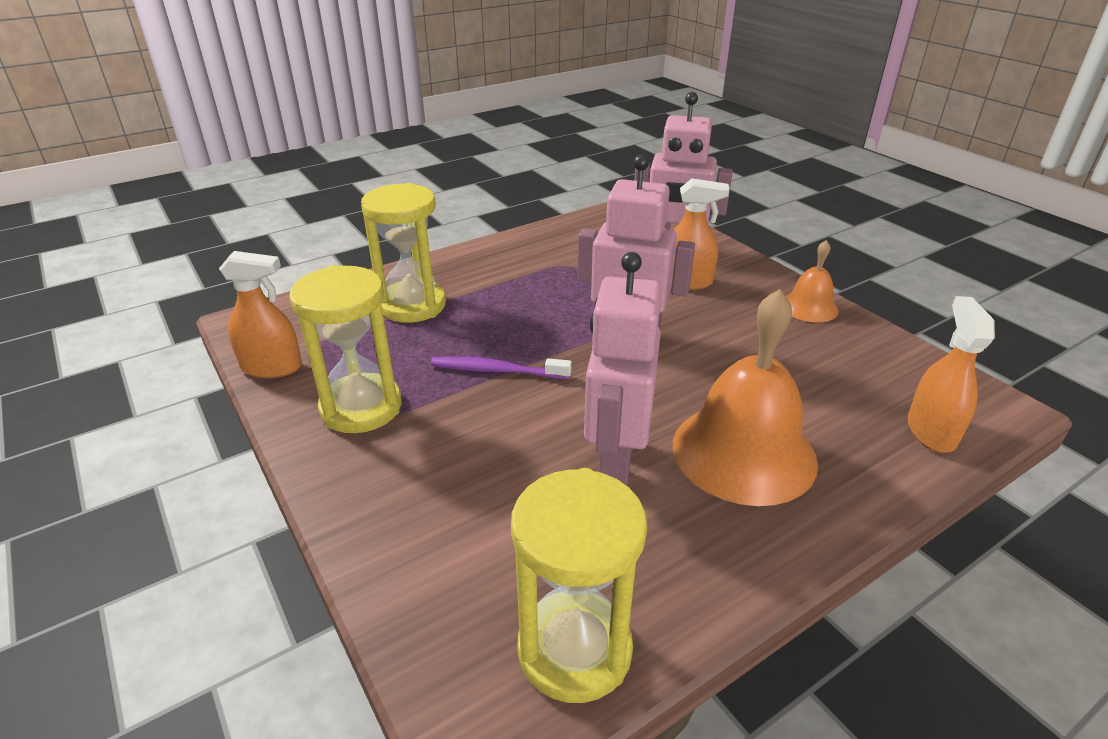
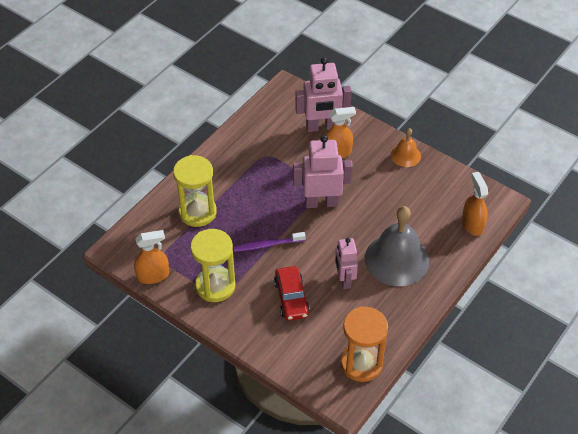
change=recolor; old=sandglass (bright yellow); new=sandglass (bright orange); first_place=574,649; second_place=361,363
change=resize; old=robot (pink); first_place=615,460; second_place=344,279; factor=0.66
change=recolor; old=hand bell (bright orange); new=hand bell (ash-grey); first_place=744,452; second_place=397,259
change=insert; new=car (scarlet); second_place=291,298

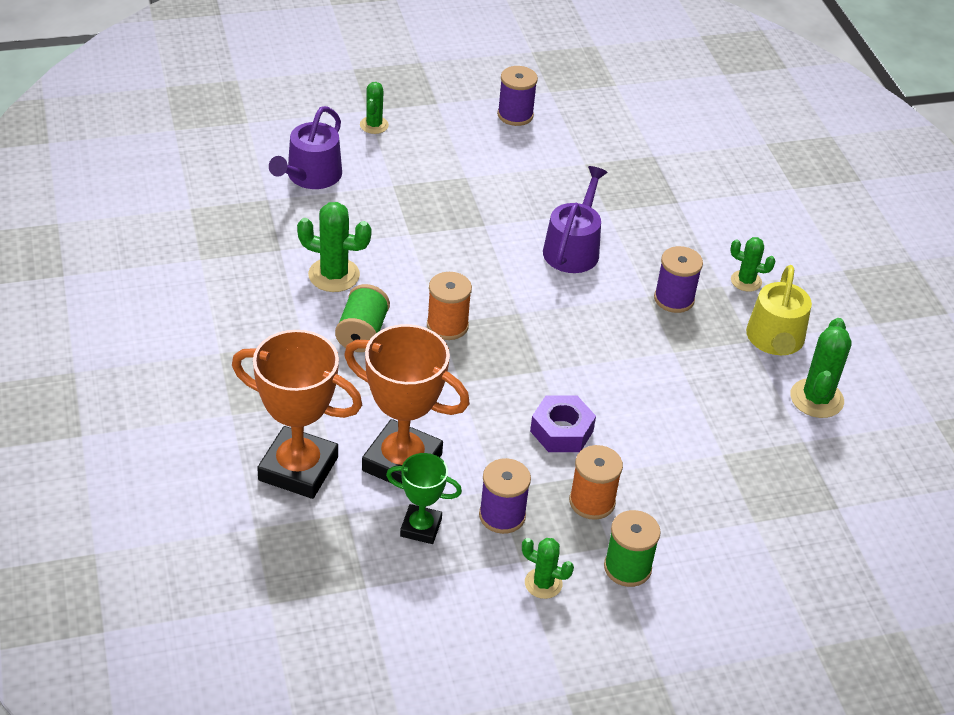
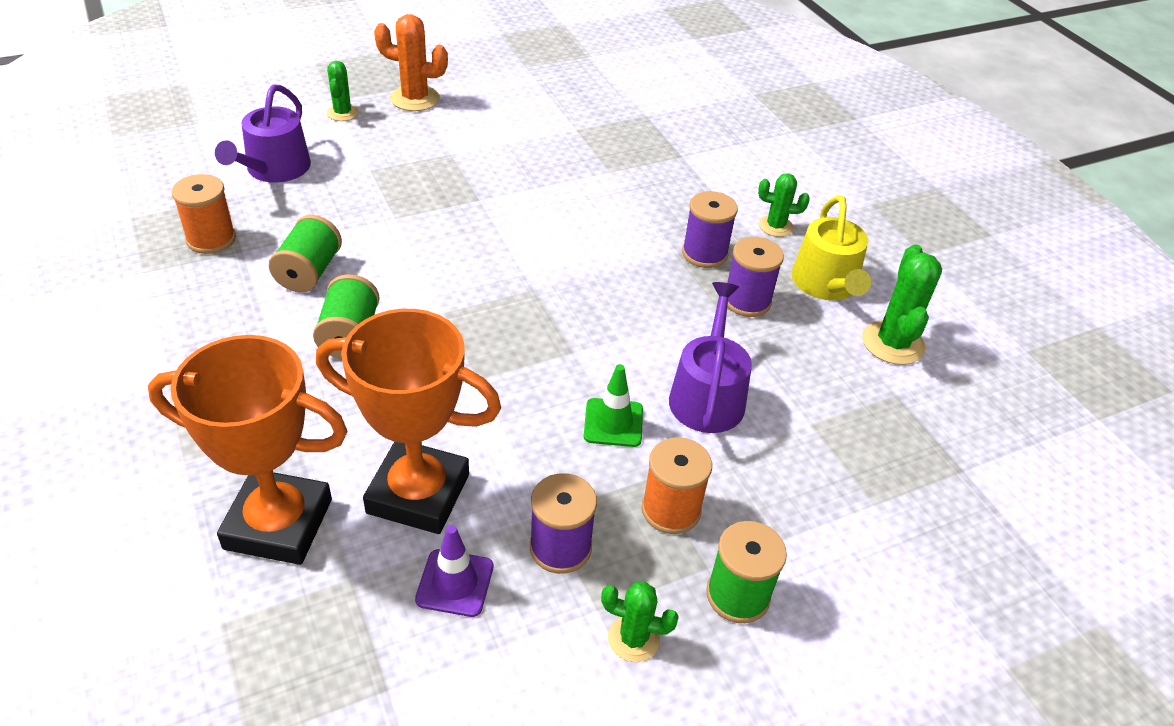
change=replace; old=saguaro cactus (emerald); new=bobbin (emerald); first_place=334,275; second_place=309,272
change=replace; old=trophy (emerald); new=safety cone (violet); first_place=421,527; second_place=455,583
change=move; old=bobbin (bright orange); first_place=447,326; second_place=211,239
change=move; old=bobbin (violet); first_place=515,115; second_place=747,301
change=replace; old=hexagon nut (violet); new=safety cone (emerald); first_place=561,431; second_place=613,423
change=move; old=sprinkling can (violet); first_place=573,248; second_place=707,395
change=insert; new=saguaro cactus (bright orange); second_place=415,99

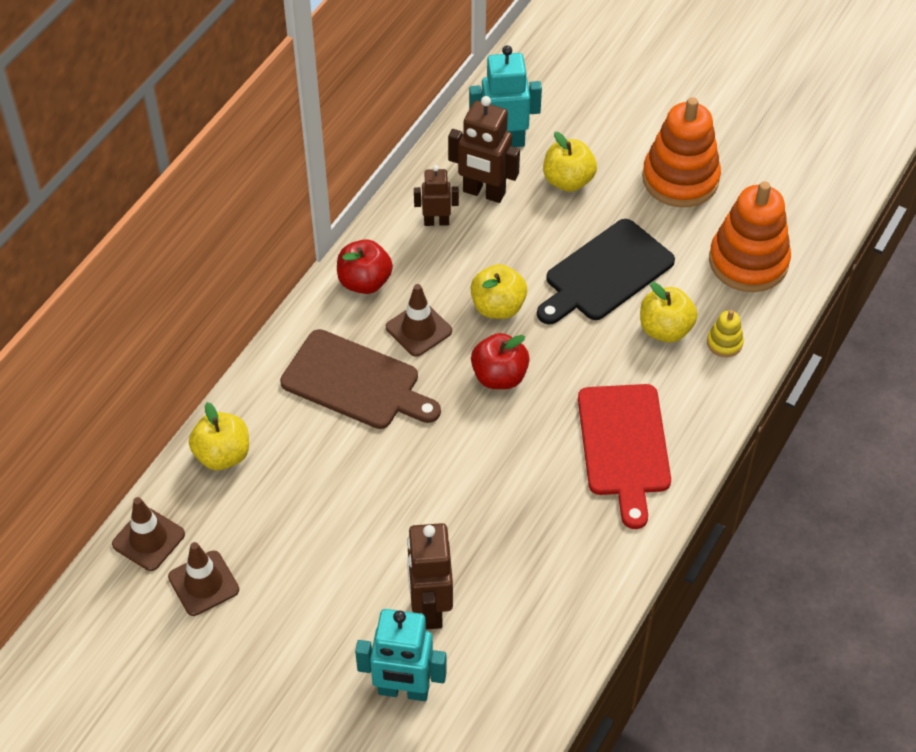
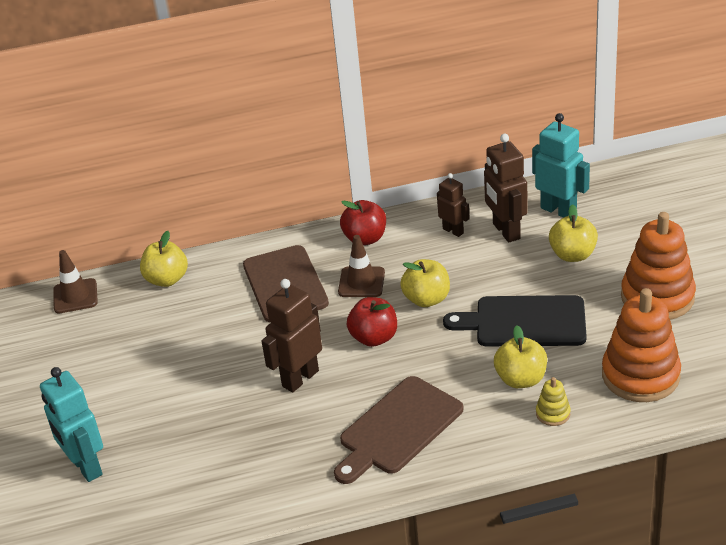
change=delete; old=safety cone (brown); first_place=203,583
change=move; old=robot (brown); first_place=430,608; second_place=300,378
change=recolor; old=chopping board (scarlet); new=chopping board (brown); first_place=624,446; second_place=398,429

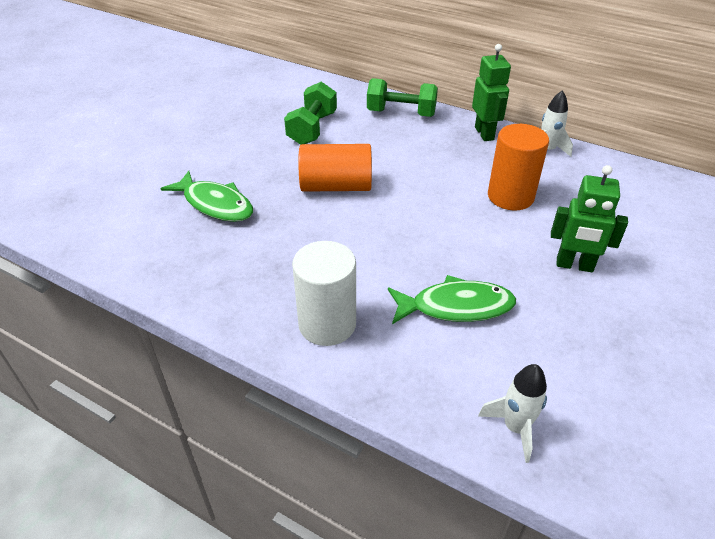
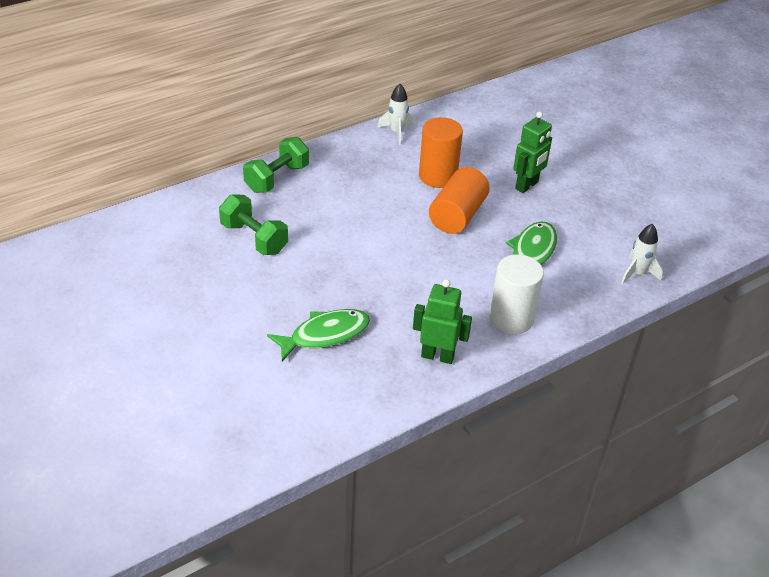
change=move; old=cylinder shape (bright orange); first_place=336,186; second_place=457,215
change=move; old=robot (emerald); first_place=484,133; second_place=437,356

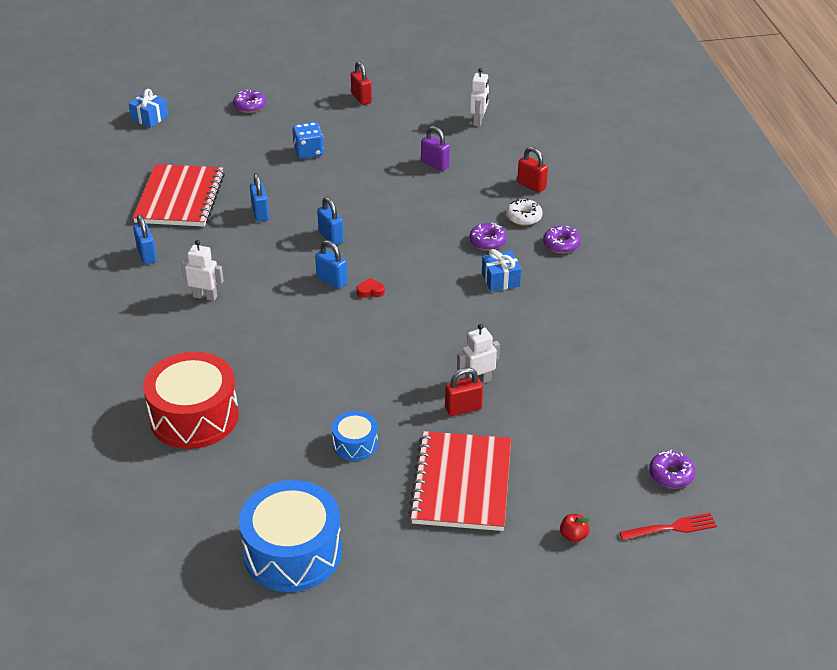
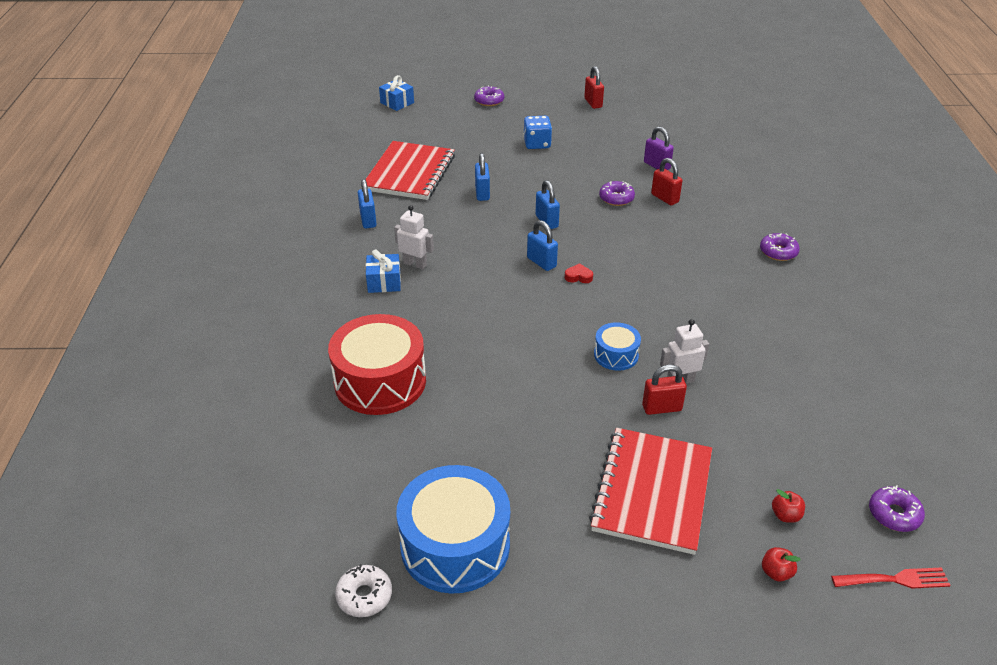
change=move; old=toy drum (royal blue); first_place=355,444; second_place=616,355
change=move; old=doughnut (violet); first_place=487,242; second_place=616,198
change=delete; old=robot (white); first_place=478,121
change=move; old=gift (royal blue); first_place=500,280; second_place=384,282
change=move; old=doughnut (white); first_place=523,217; second_place=364,596
change=move; old=padlock (scarlet); first_place=531,185; second_place=664,198
change=insert; new=toy apple (scarlet); second_place=785,515

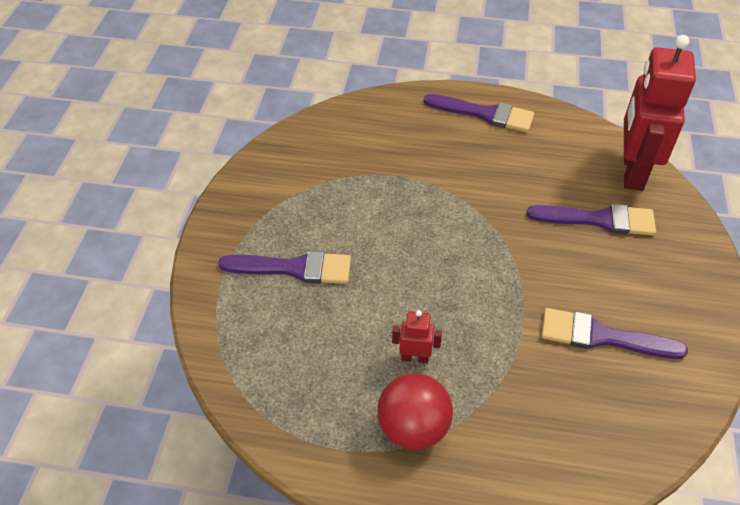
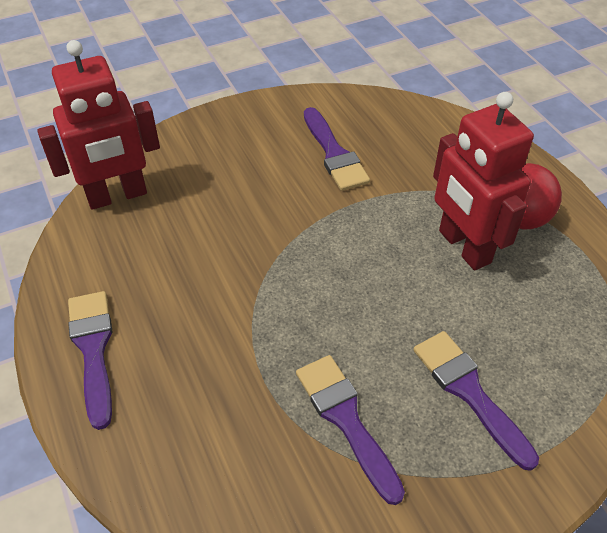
change=resize; old=robot (scarlet); first_place=415,358; second_place=463,247; factor=2.36
change=move; old=brush (violet); first_place=599,220; second_place=346,419

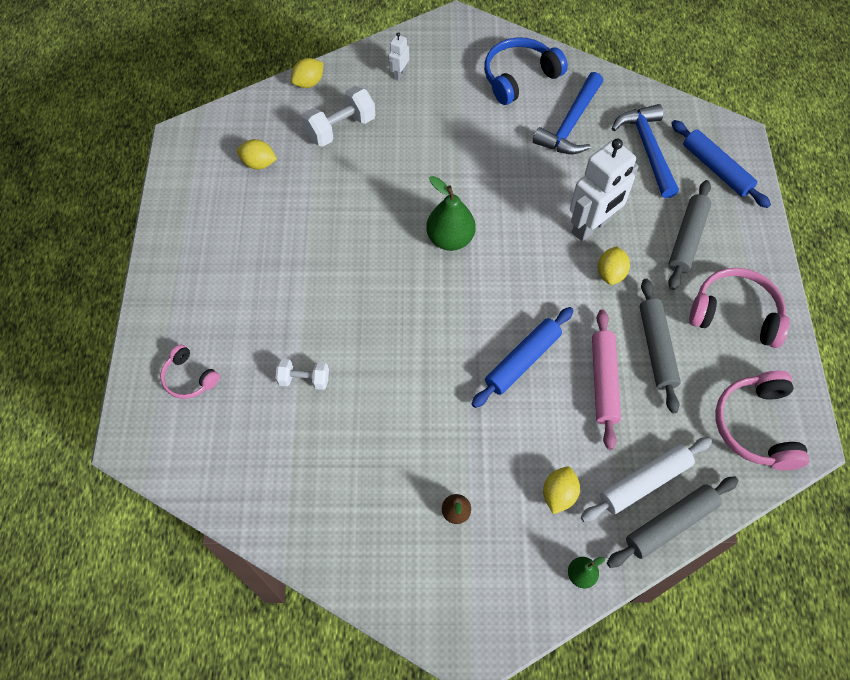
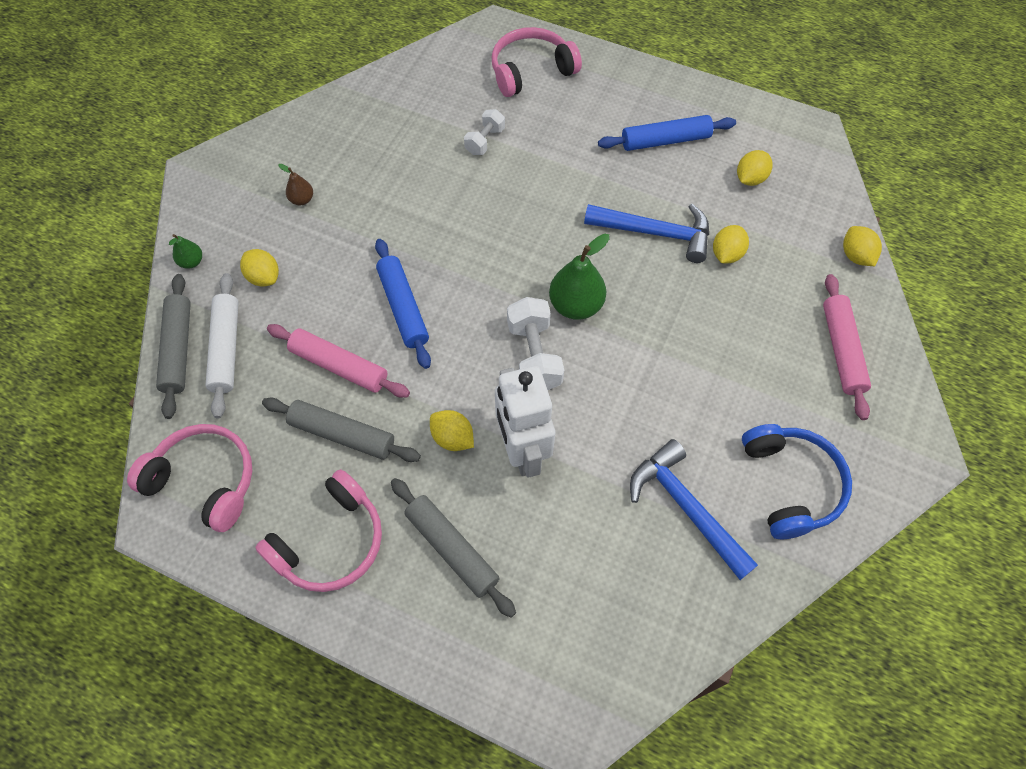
change=resize; old=over-ear headphones (pink); first_place=189,378; second_place=531,71; factor=1.71
change=move; old=hand weight (white); first_place=340,128; second_place=534,356
change=replace; old=robot (white); new=rolling pin (pink); first_place=399,74; second_place=841,350
change=move; old=hammer (royal blue); first_place=647,148; second_place=655,233
change=move; old=rolling pin (royal blue); first_place=716,169; second_place=665,140
change=insert; new=citrus fruit (bright yellow); second_place=726,254

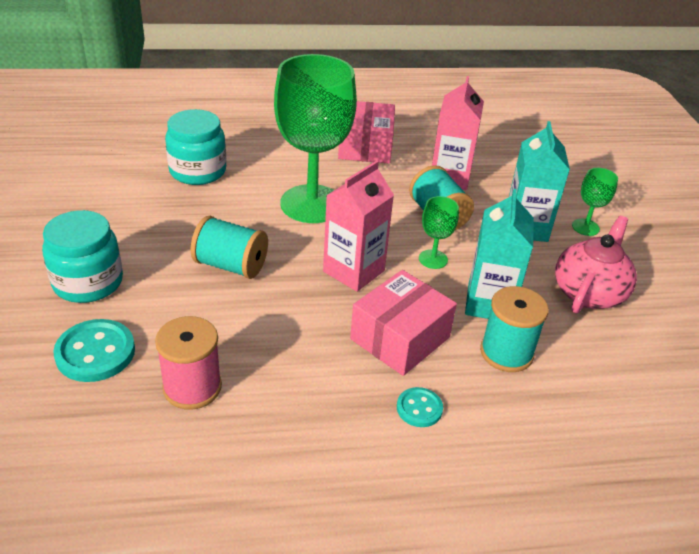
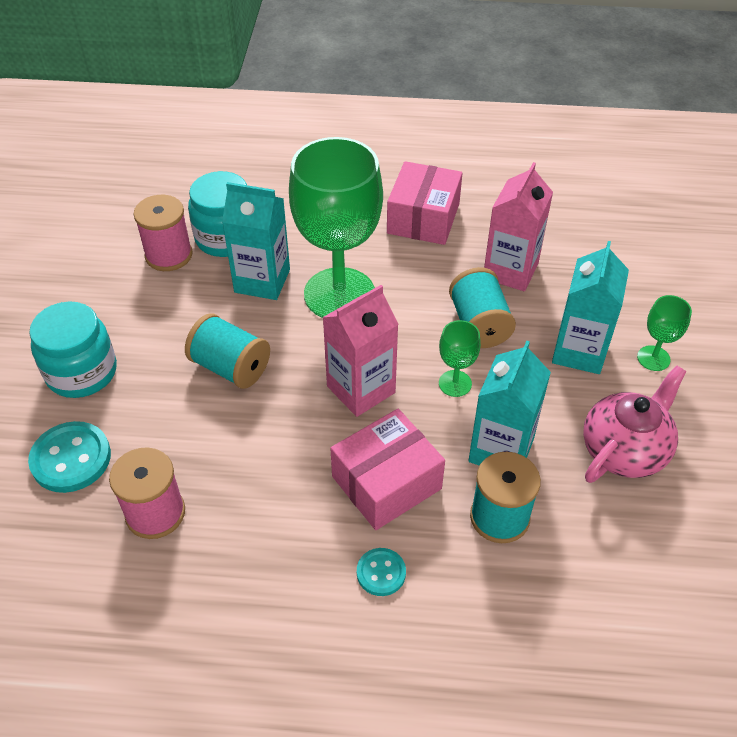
change=insert; new=bobbin (pink); second_place=169,255
change=insert; new=juice carton (teal); second_place=262,281

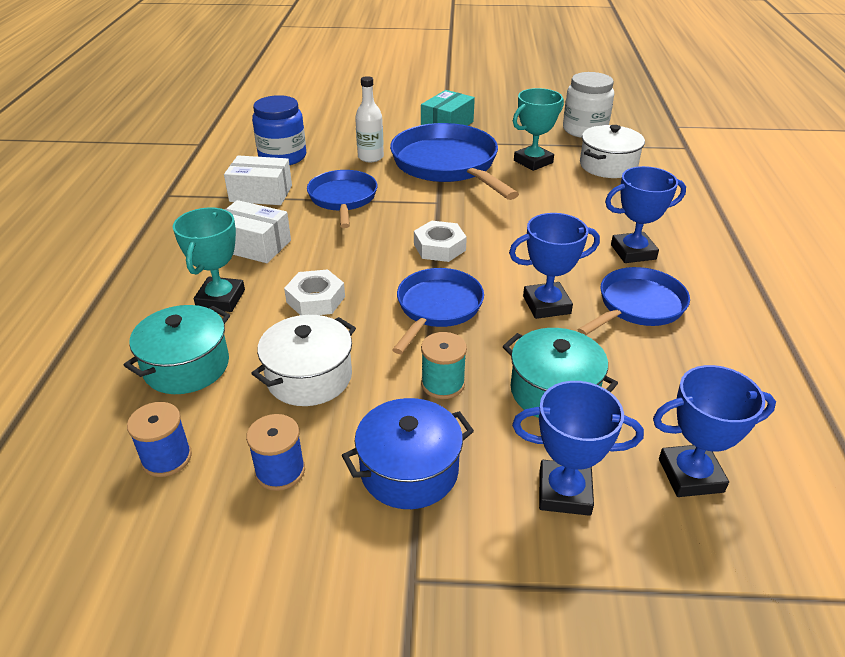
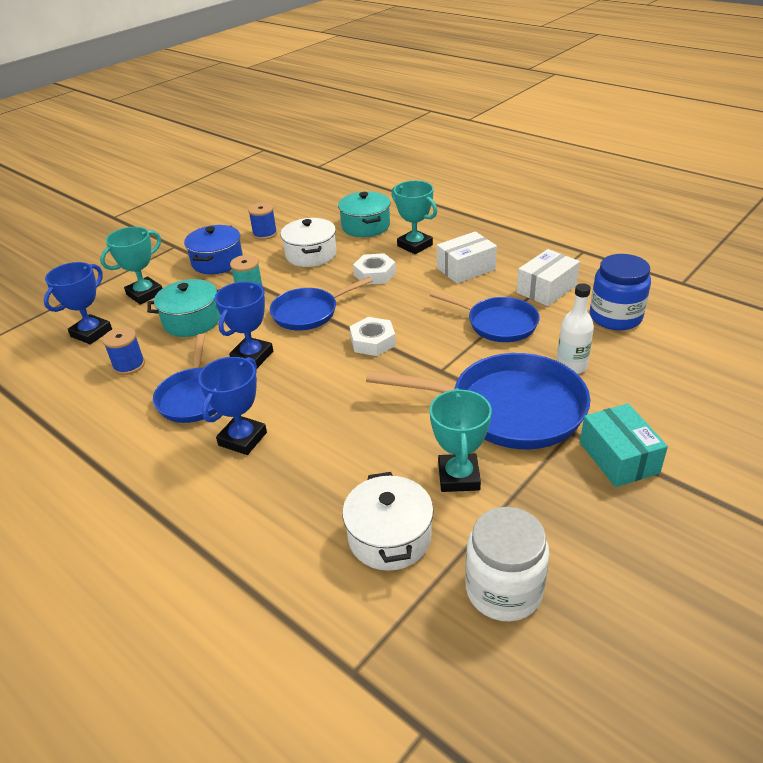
change=move; old=bobbin (royal blue); first_place=166,458; second_place=129,365
change=rotate; old=pan (royal blue); first_place=437,308; second_place=309,312; degrees=90
change=recolor; old=trophy (royal blue); new=trophy (teal); first_place=564,492; second_place=145,294

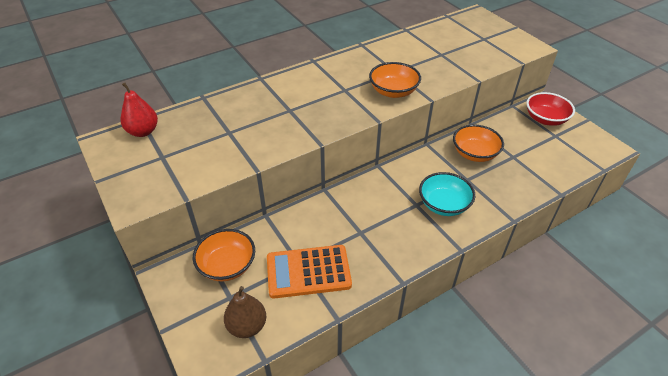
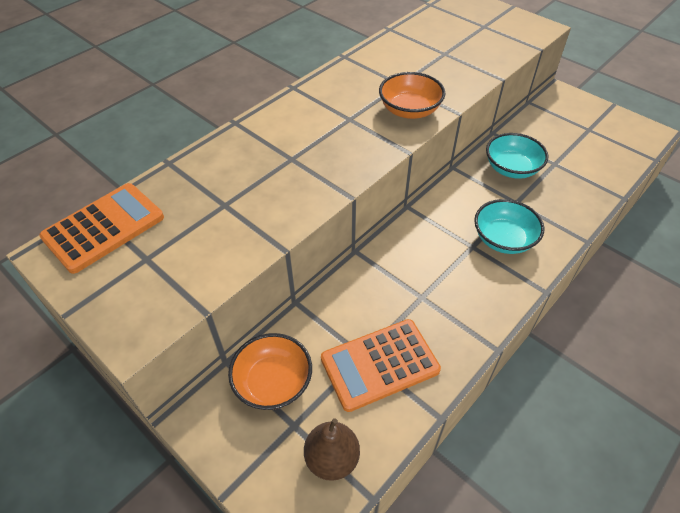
change=replace; old=toy pear (scarlet); new=pocket calculator (bright orange); first_place=143,131; second_place=104,227
change=recolor; old=deep dish (bright orange); new=deep dish (teal); first_place=474,153; second_place=511,168
change=delete; old=deep dish (scarlet); first_place=545,119

